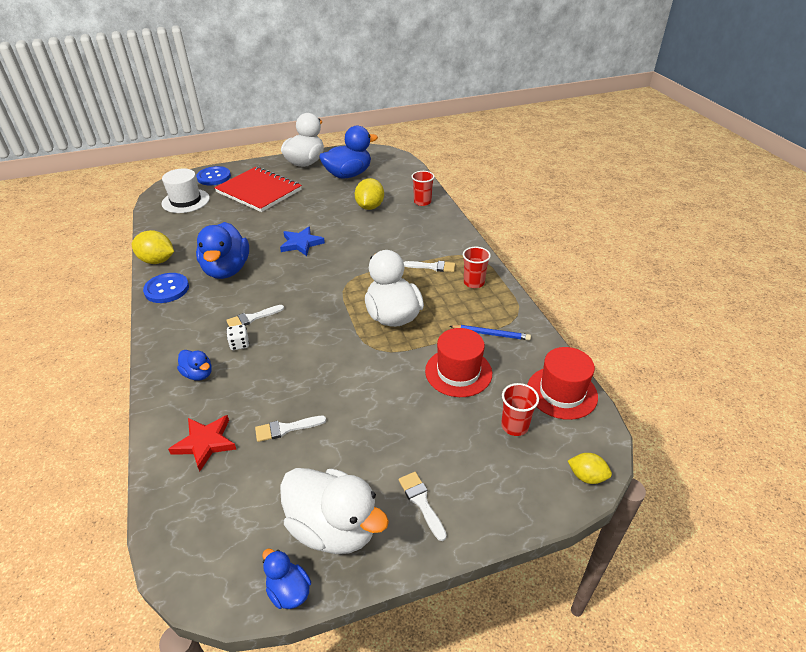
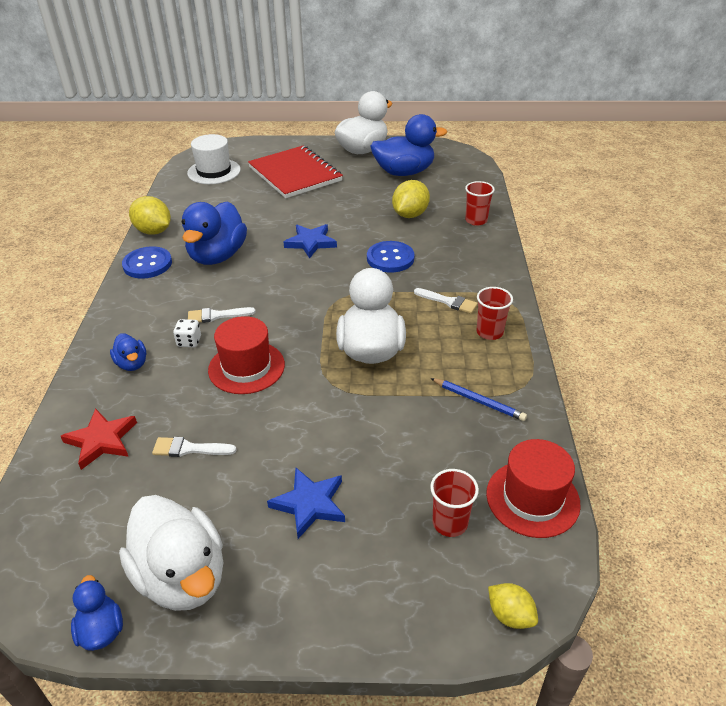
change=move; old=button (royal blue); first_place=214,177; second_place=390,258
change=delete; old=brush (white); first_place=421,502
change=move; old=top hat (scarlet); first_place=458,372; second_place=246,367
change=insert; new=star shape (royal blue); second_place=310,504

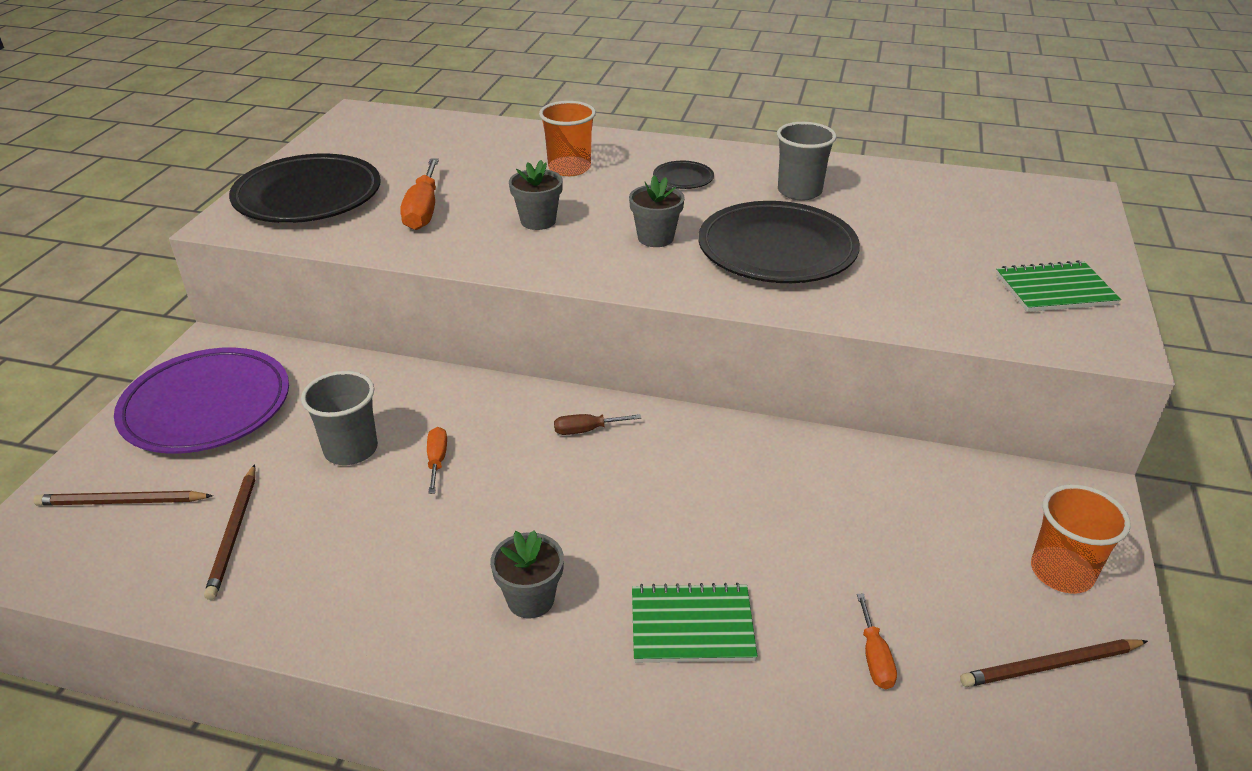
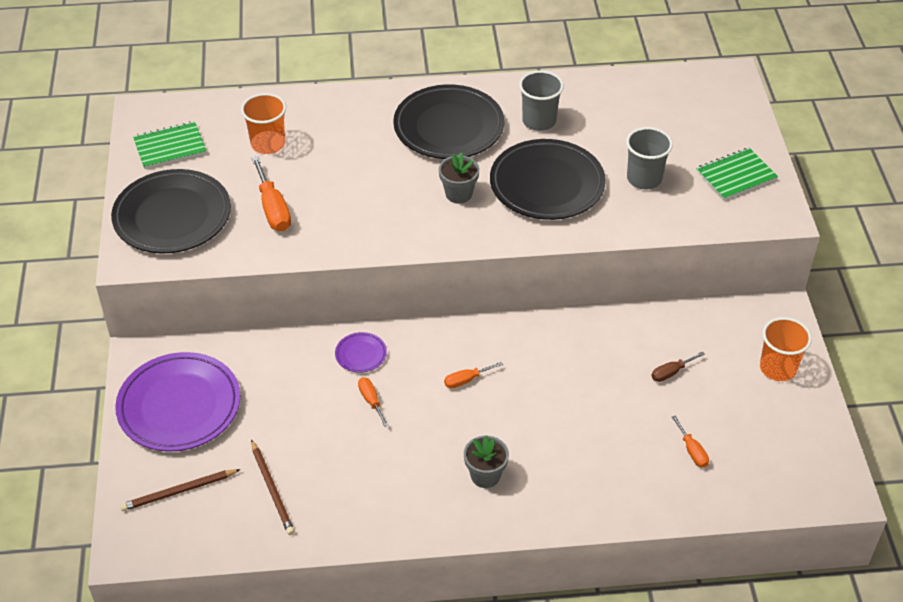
change=move; old=tumbler (ash-grey); first_place=351,449; second_place=644,179
change=delete; old=plant pot (ash-grey); first_place=538,221
change=move; old=tumbler (bright orange); first_place=569,168; second_place=268,144
change=move; old=flat screwdriver (brown); first_place=586,430; second_place=671,372
change=move; old=notepad (emerald); first_place=692,626; second_place=170,147
change=resize; old=dinner plate (black); first_place=683,178; second_place=448,127; factor=2.31
change=delete; old=pencil (brown); first_place=1050,666
change=insert; new=dinner plate (violet); second_place=361,354
change=insert; new=flat screwdriver (bright orange); second_place=466,380

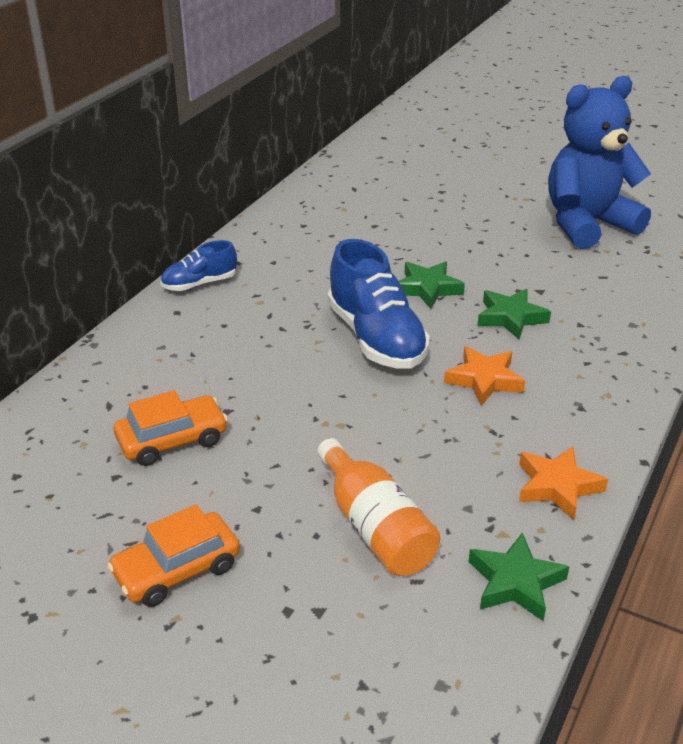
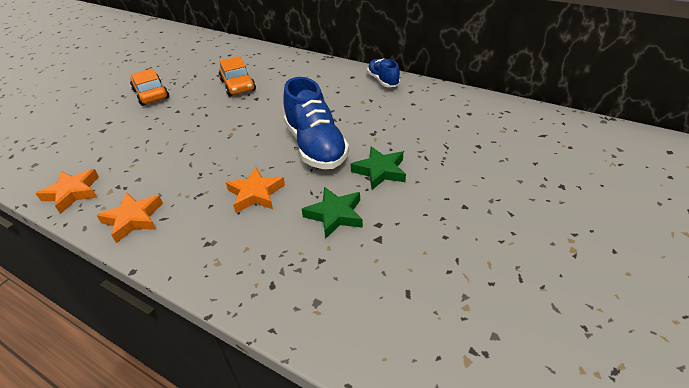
change=delete; old=bottle (bright orange); first_place=375,527
change=rotate; old=shoe (royal blue); first_place=376,338; second_place=315,146; degrees=-90
change=recolor; old=star shape (emerald); new=star shape (bright orange); first_place=515,582; second_place=72,193
change=delete; old=teddy bear (royal blue); first_place=587,224

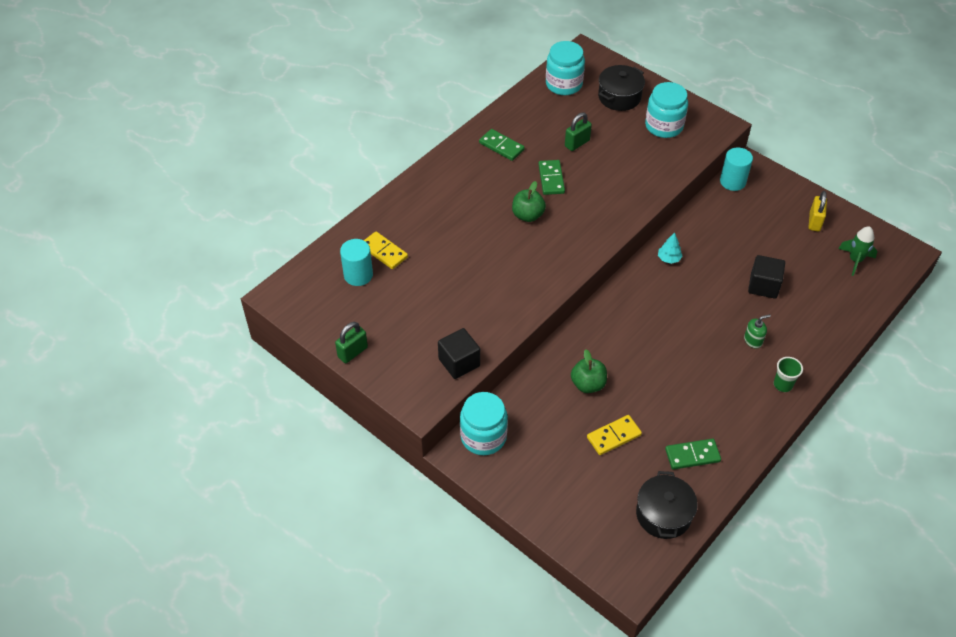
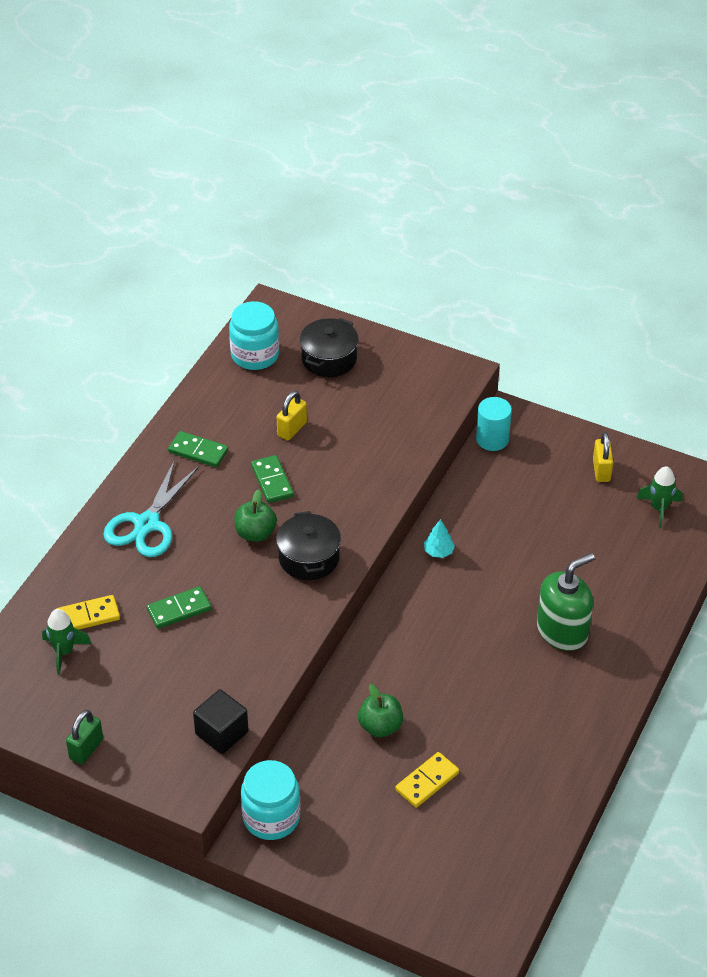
change=replace; old=cylinder shape (teal); new=spaceship (emerald); first_place=358,275; second_place=64,652
change=rotate; old=domino piece (bright yellow); first_place=384,252; second_place=88,616; degrees=-45
change=recolor; old=padlock (emerald); new=padlock (bright yellow); first_place=577,143; second_place=292,429
change=move; old=pot (black); first_place=663,514; second_place=309,558
change=delete; old=preserve jar (teal); first_place=664,126
change=move; old=domino piece (emerald); first_place=692,455; second_place=179,609
change=resize; old=pump bottle (emerald); first_place=753,340; second_place=562,631; factor=2.17
change=delete; old=block (black); first_place=763,286
change=delete; old=tumbler (emerald); first_place=783,384
change=insert; new=scissors (teal); second_place=147,524

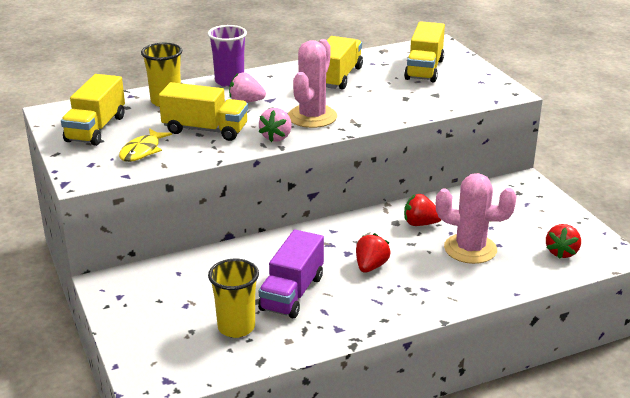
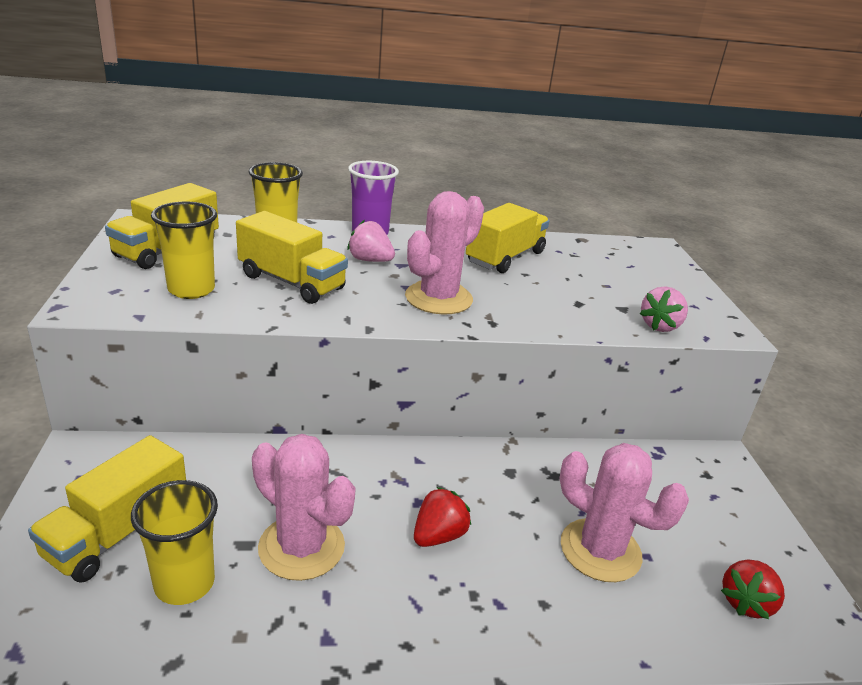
change=replace; old=toy fish (bright yellow); new=tumbler (bright yellow); first_place=142,151; second_place=191,289
change=replace; old=lorry (violet); new=saguaro cactus (pink); first_place=292,293; second_place=301,547
change=move; old=toy strawberry (pink); first_place=276,137; second_place=660,326
change=move; old=lorry (bright yellow); first_place=424,69; second_place=118,532
change=delete; old=toy strawberry (scarlet); first_place=420,224

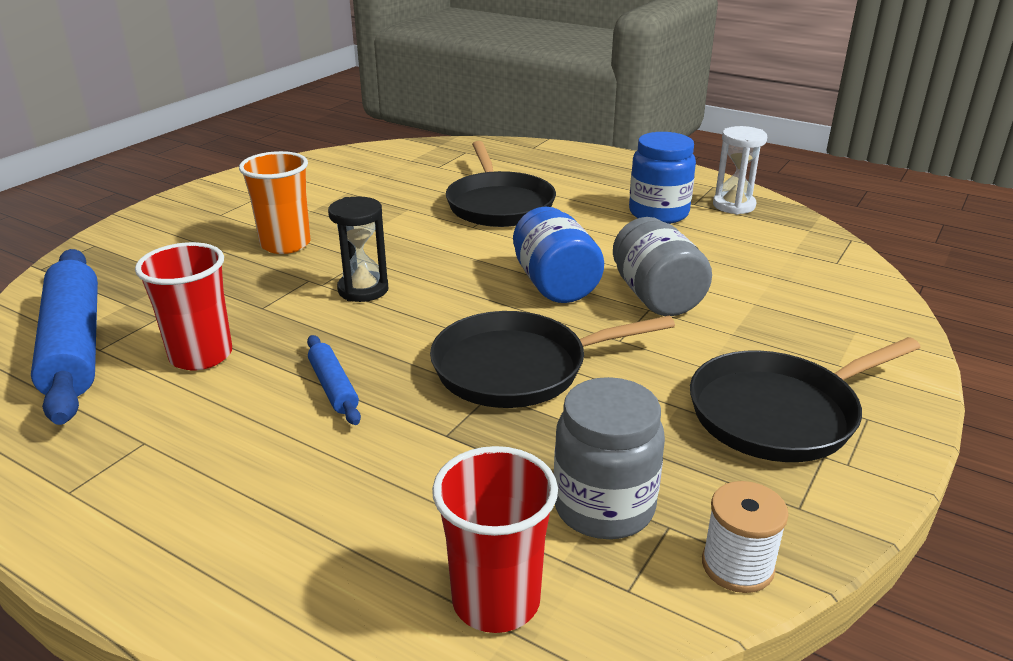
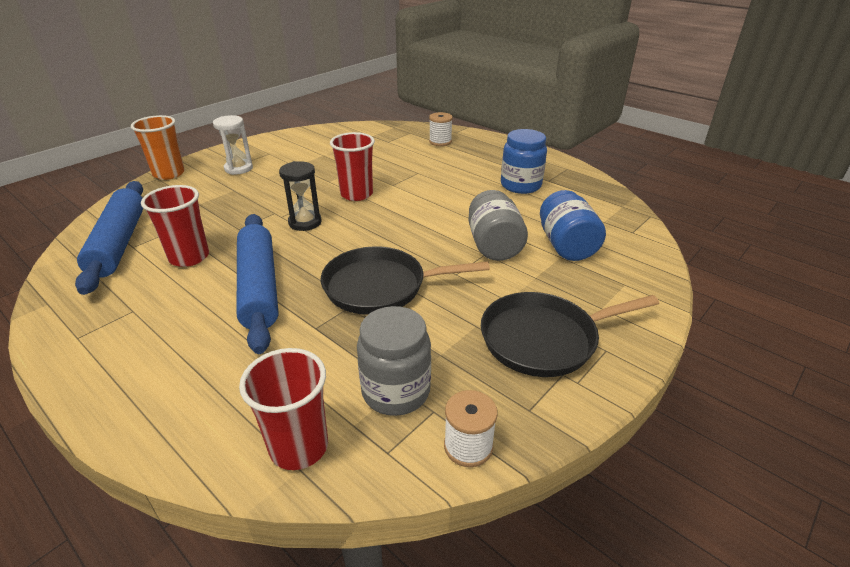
change=move; old=tumbler (bright orange); first_place=285,244; second_place=169,174
change=resize; old=rolling pin (royal blue); first_place=333,387; second_place=259,287; factor=2.16
change=delete; old=pan (black); first_place=499,205
change=move; old=preserve jar (royal blue); first_place=555,284; second_place=566,245
change=move; old=sandglass (white); first_place=734,205; second_place=238,168
change=insert; new=tumbler (scarlet); second_place=356,194
change=insert; new=bobbin (white); second_place=440,142

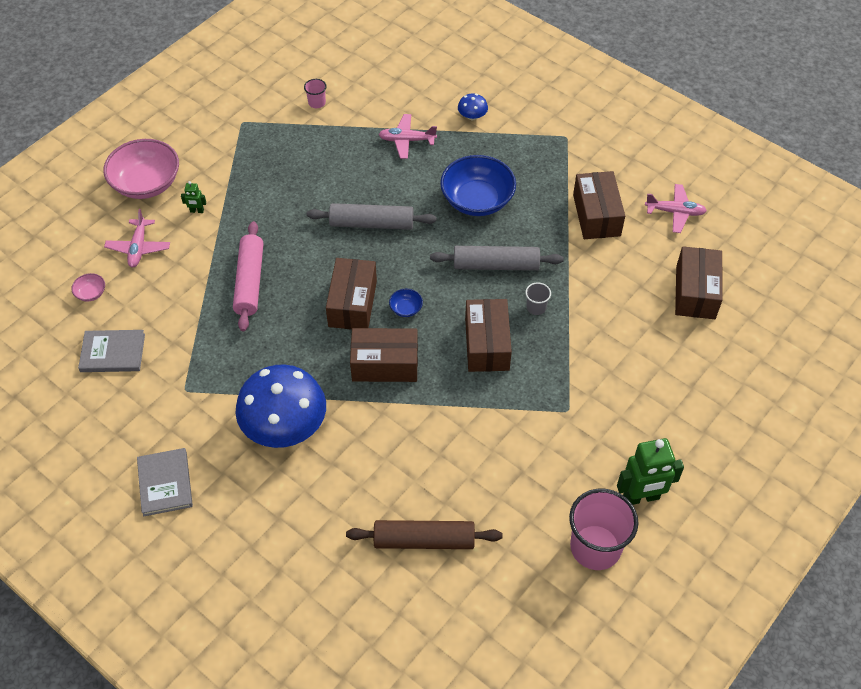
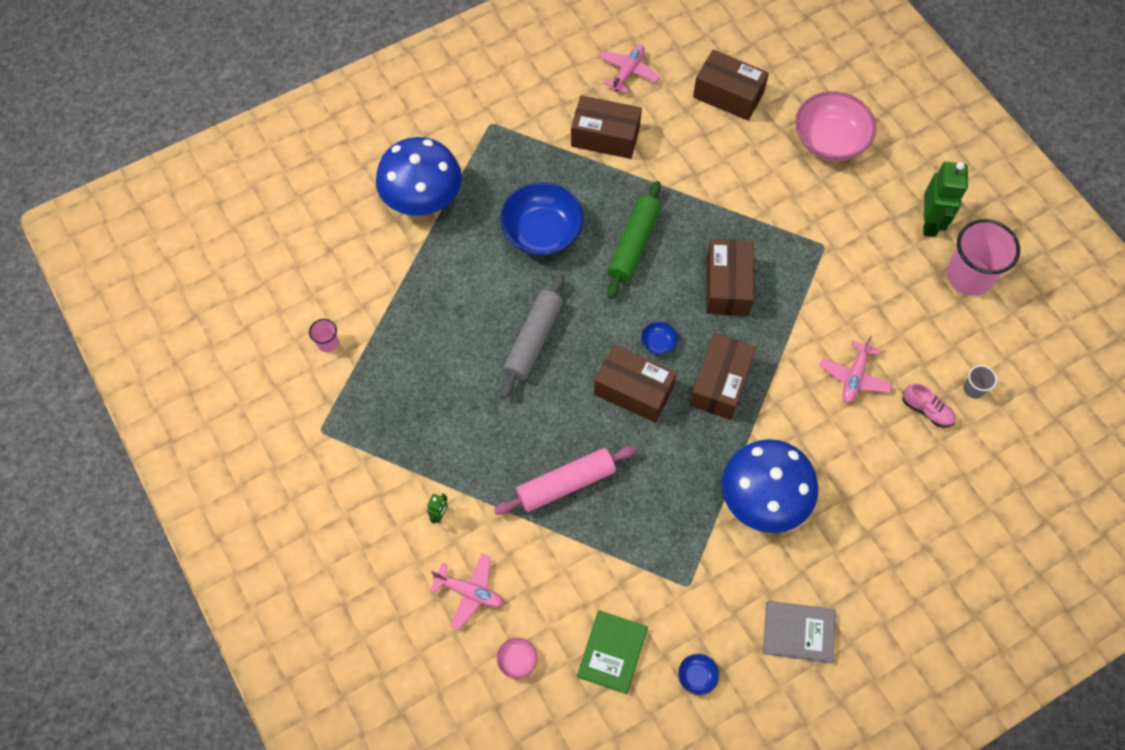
change=recolor; old=hardcover (ash-grey); new=hardcover (emerald); first_place=113,353; second_place=612,652
change=move; old=deep dish (pink); first_place=146,183; second_place=830,140
change=rotate; old=rolling pin (pink); first_place=250,281; second_place=566,484; degrees=-45
change=replace; old=rolling pin (brown); new=shoe (pink); first_place=424,540; second_place=926,410
change=move; old=aeroplane (pink); first_place=407,140; second_place=854,377
change=recolor; old=rolling pin (ash-grey); new=rolling pin (emerald); first_place=495,265; second_place=633,245
change=resize; old=mushroom (royal blue); first_place=472,116; second_place=422,197; factor=2.41
change=rotate; old=parcel (brown); first_place=487,344; second_place=727,285; degrees=75
change=move; old=tumbler (ash-grey); first_place=536,307; second_place=973,389
change=insert; new=deep dish (royal blue); second_place=697,676

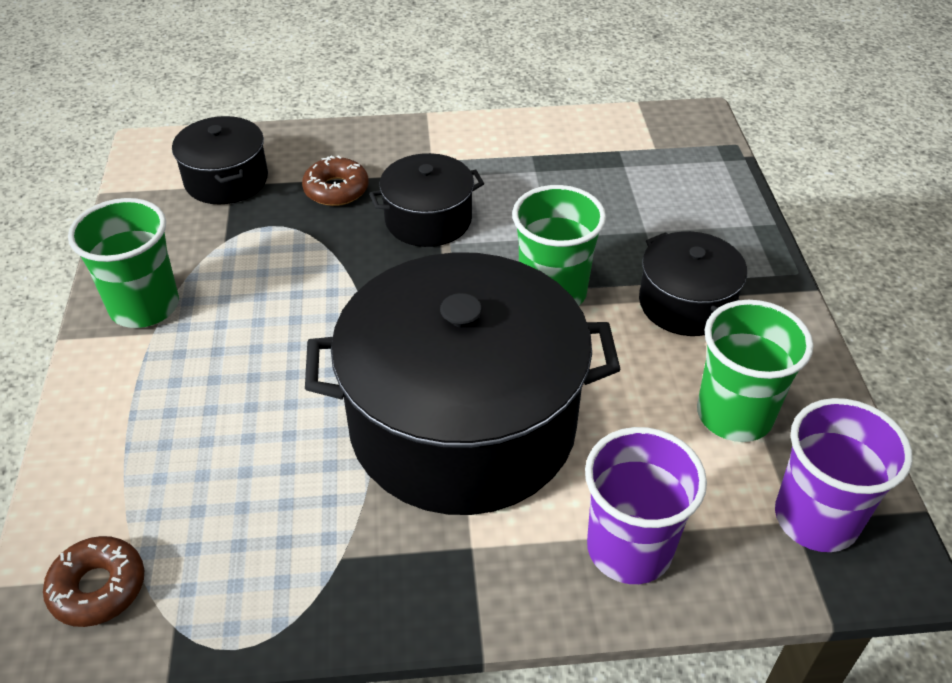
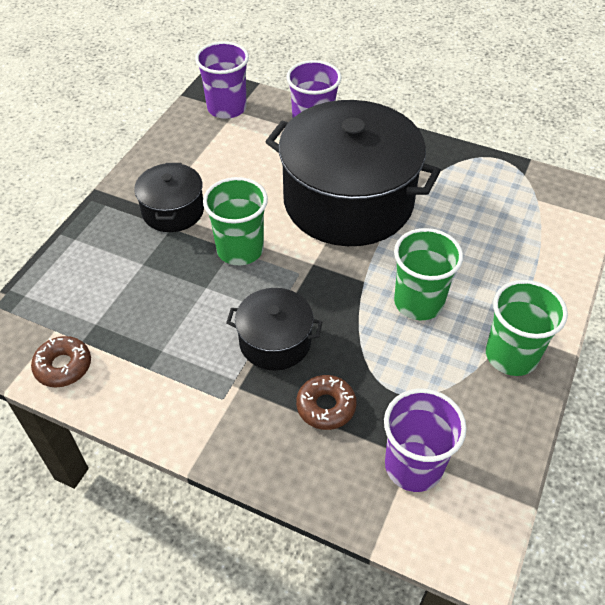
change=move; old=doughnut (brown); first_place=98,588; second_place=63,366
change=replace; old=pot (black); new=tumbler (violet); first_place=226,180; second_place=413,466
change=move; old=tumbler (emerald); first_place=734,414; second_place=418,302

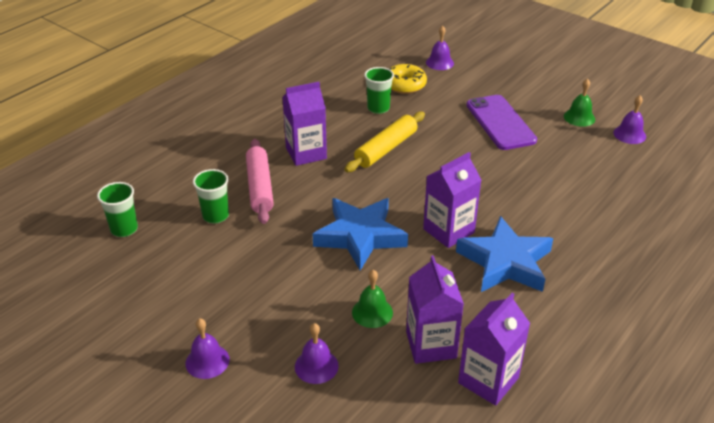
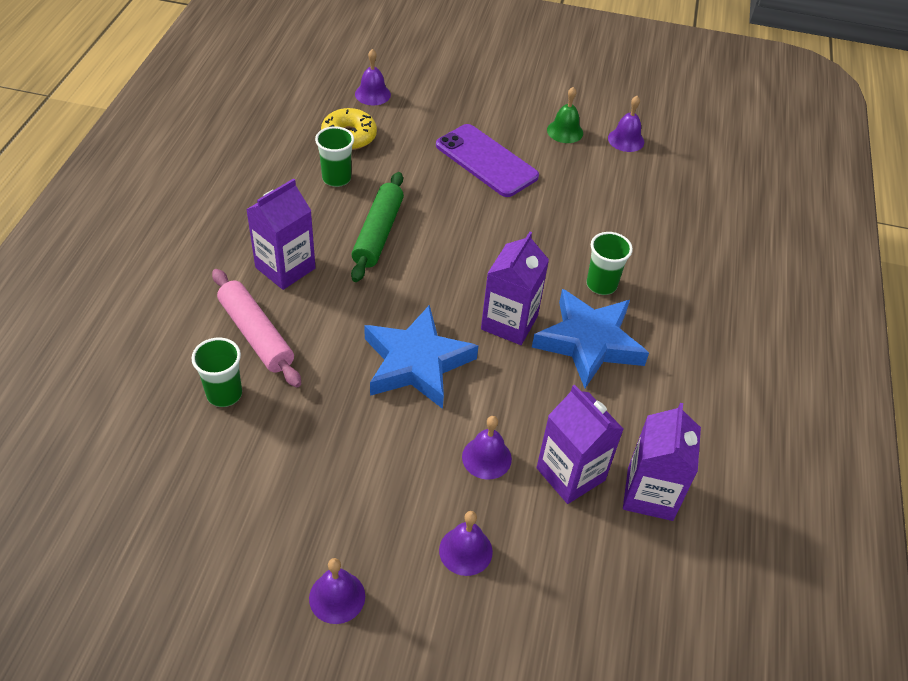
change=move; old=tumbler (emerald); first_place=124,229; second_place=601,285
change=recolor; old=rolling pin (bright yellow); new=rolling pin (emerald); first_place=386,149; second_place=378,233
change=recolor; old=hand bell (emerald); new=hand bell (violet); first_place=372,312; second_place=486,457

